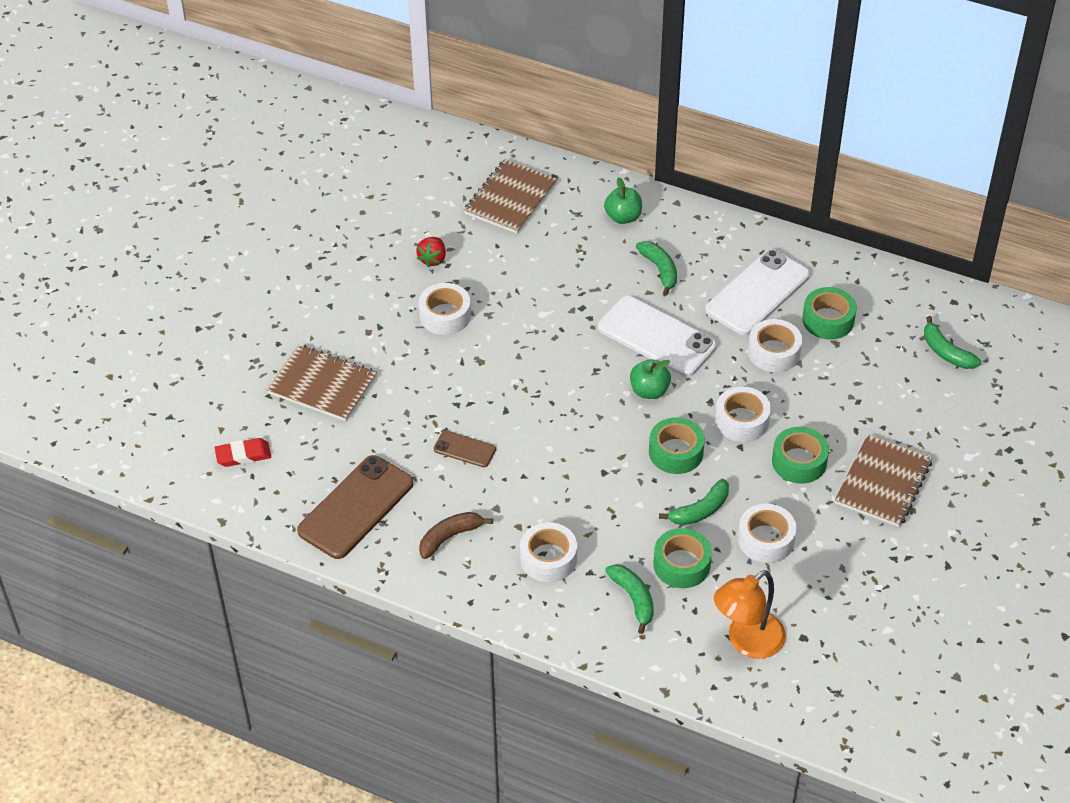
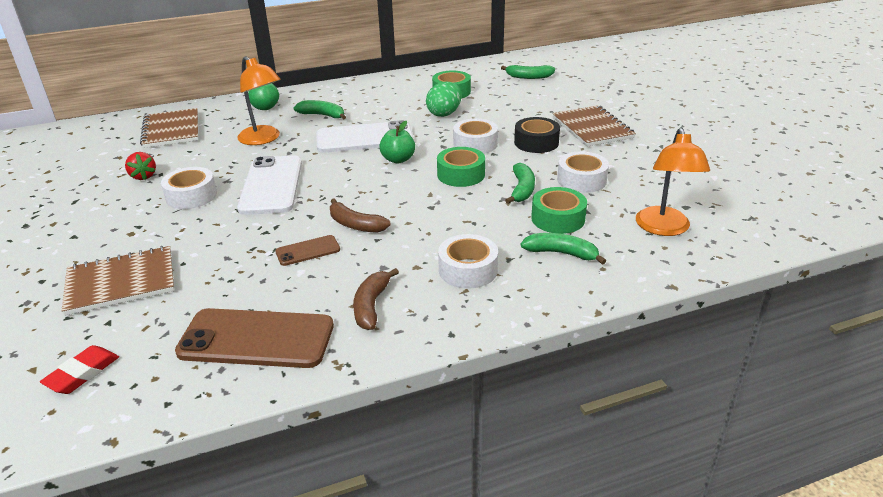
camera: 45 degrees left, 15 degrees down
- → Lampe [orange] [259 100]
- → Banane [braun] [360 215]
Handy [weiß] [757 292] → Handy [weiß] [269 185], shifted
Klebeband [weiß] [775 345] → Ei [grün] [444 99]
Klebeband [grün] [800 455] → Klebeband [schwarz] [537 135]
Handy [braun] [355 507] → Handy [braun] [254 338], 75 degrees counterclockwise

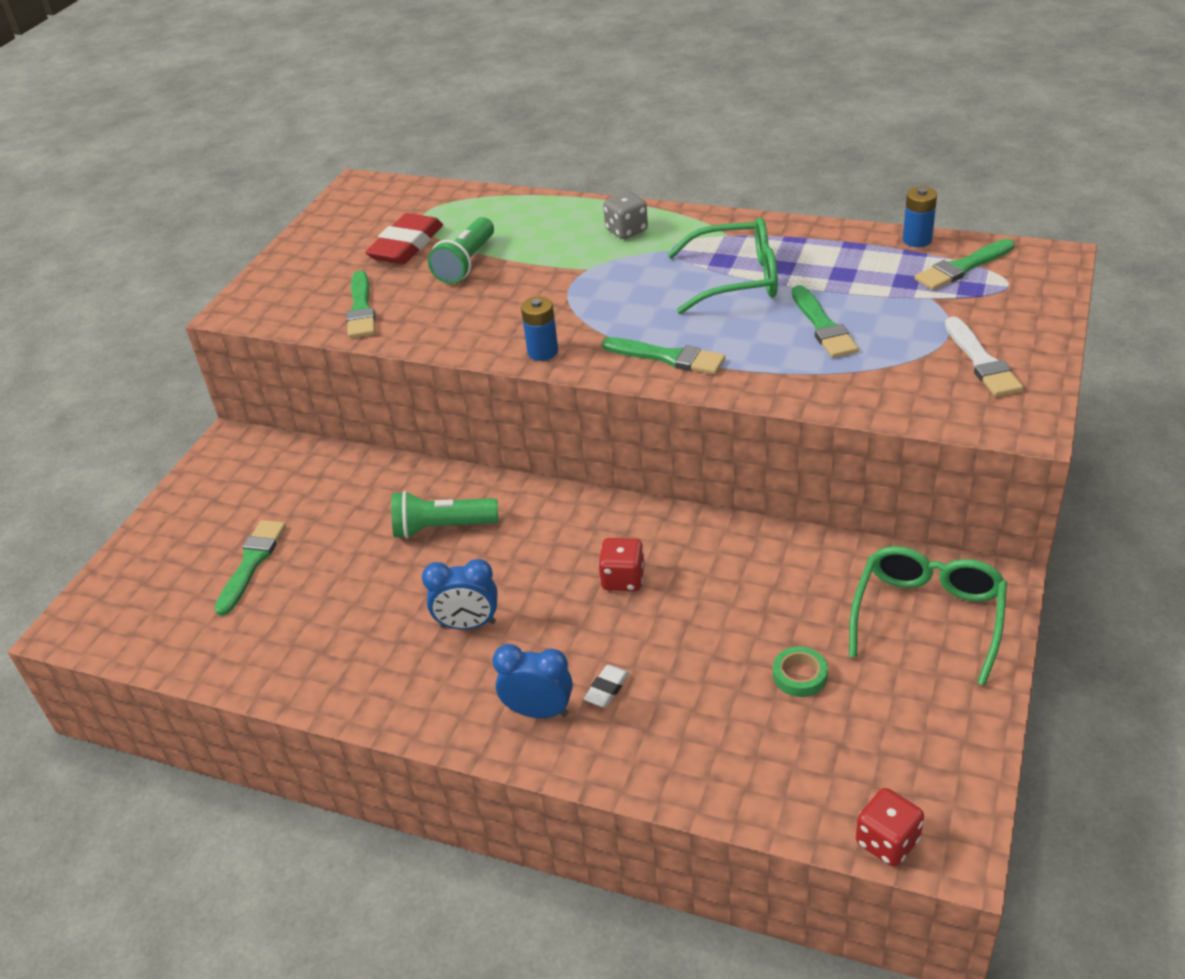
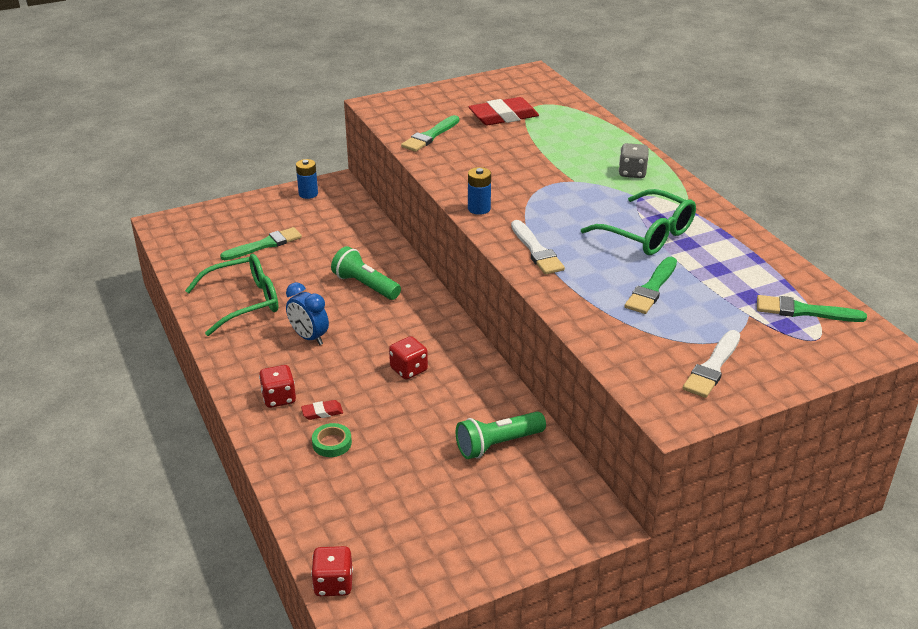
camera: 40 degrees right, 5 degrees down
Taschenlampe [grün] [461 250] → Taschenlampe [grün] [501 435], shifted
Klebeband [grün] [800 671] → Klebeband [grün] [332 440], shifted
Brille [grün] [928 616] → Brille [grün] [231 295], shifted
Batterie [blau] [920 217] → Batterie [blau] [307 179], shifted
Wecker [blau] [532 681] → Spielwürfel [rot] [277 386]
Radiergummi [weiß] [606 686] → Radiergummi [rot] [322 410]
Pinsel [grün] [663 355] → Pinsel [weiß] [538 247]

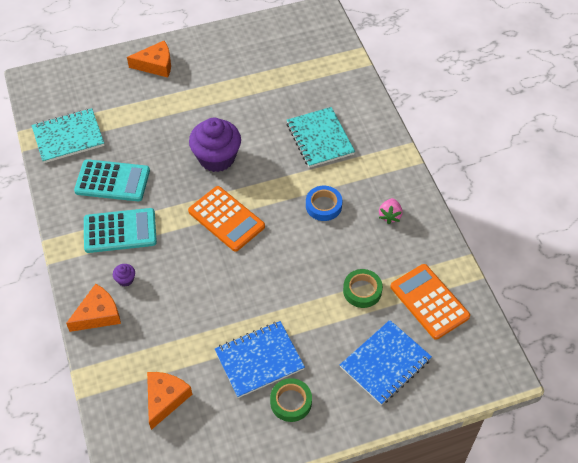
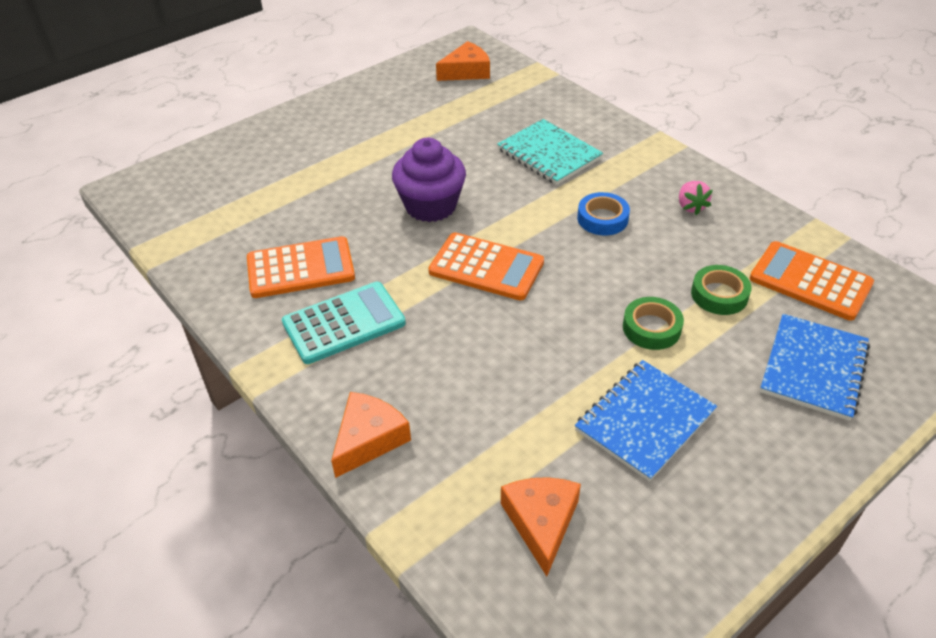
camera: 20 degrees left, 10 degrees down
Notizbuch [türkis] [68 135] → -
Muffin [lila] [124 275] → -
Käse [orange] [149 59] → Käse [orange] [463 61], shifted
Klebeband [grün] [291 400] → Klebeband [grün] [653 323], shifted
Taschenrechner [türkis] [112 180] → Taschenrechner [orange] [301 267]

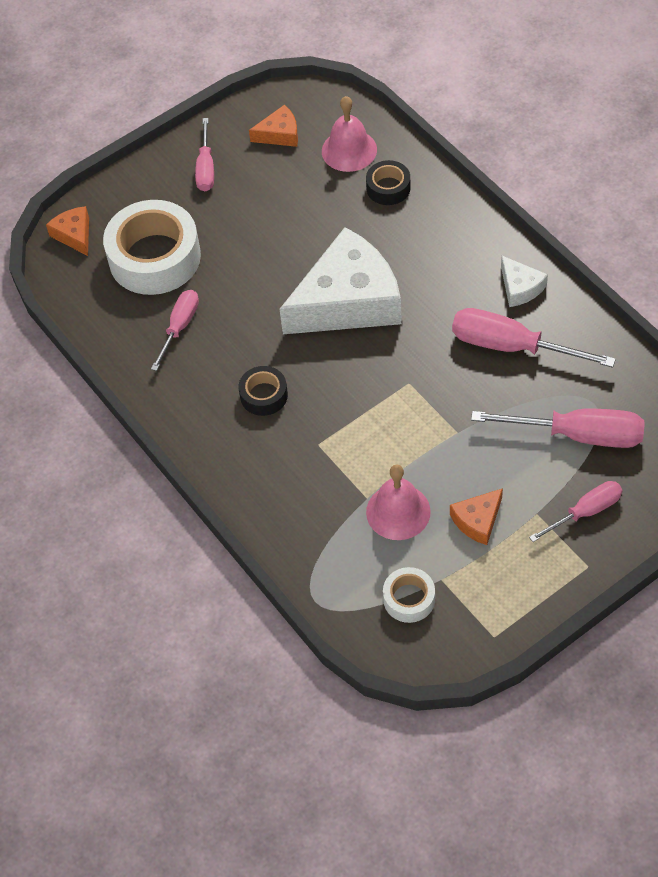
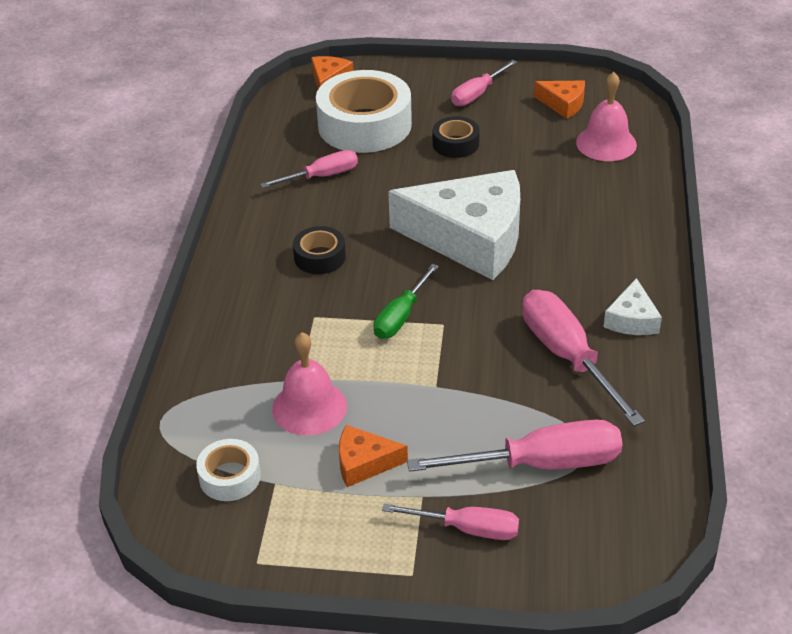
camera: 40 degrees right, 15 degrees down
- → Schraubenzieher [grün] [406 301]
Klebeband [schwarz] [388 182] → Klebeband [schwarz] [456 137], shifted
Schraubenzieher [rosa] [557 428] → Schraubenzieher [rosa] [515 445], 60 degrees counterclockwise

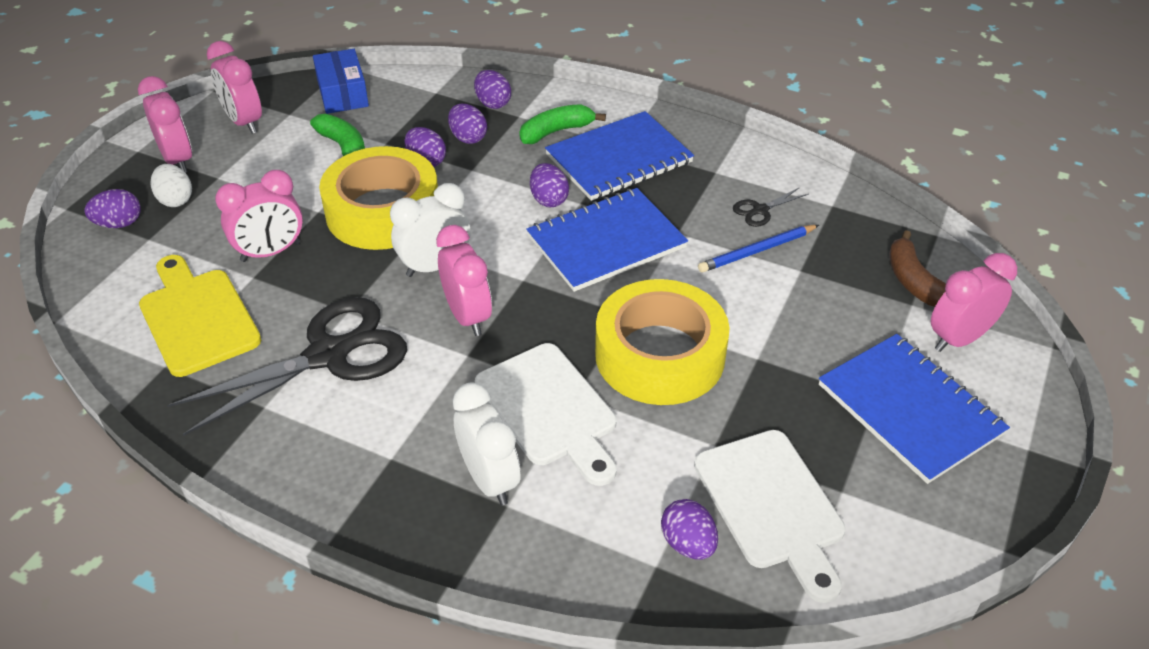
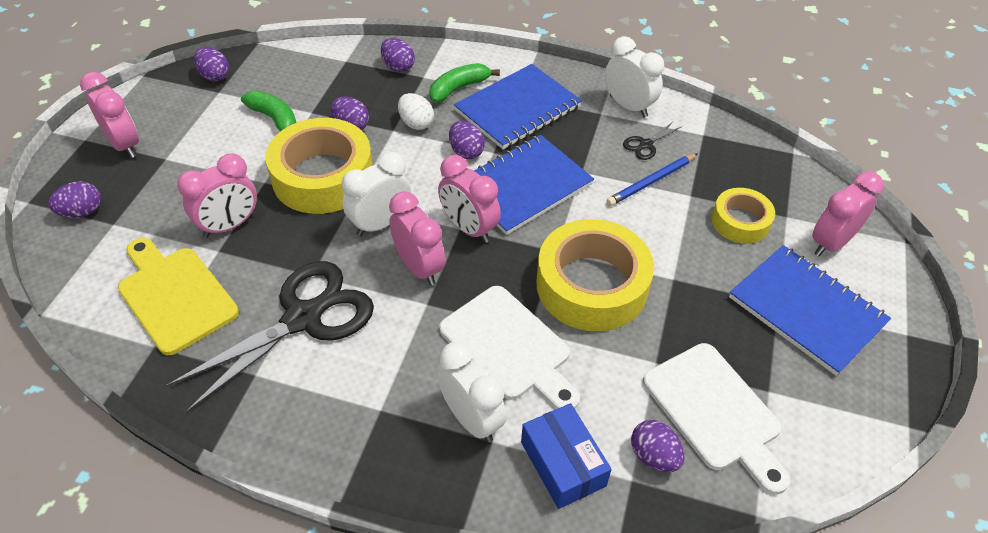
camera: 10 degrees left, 5 degrees up
Banane [braun] [917 268] → -
- → Wecker [weiß] [634 76]
- → Klebeband [gelb] [743 216]
Ei [weiß] [171 185] → Ei [weiß] [416 111], shifted
Wecker [rosa] [234 87] → Wecker [rosa] [469 199], shifted
Schachtel [blau] [341 81] → Schachtel [blau] [566 456], shifted
Ei [lila] [467 124] → Ei [lila] [211 64], shifted

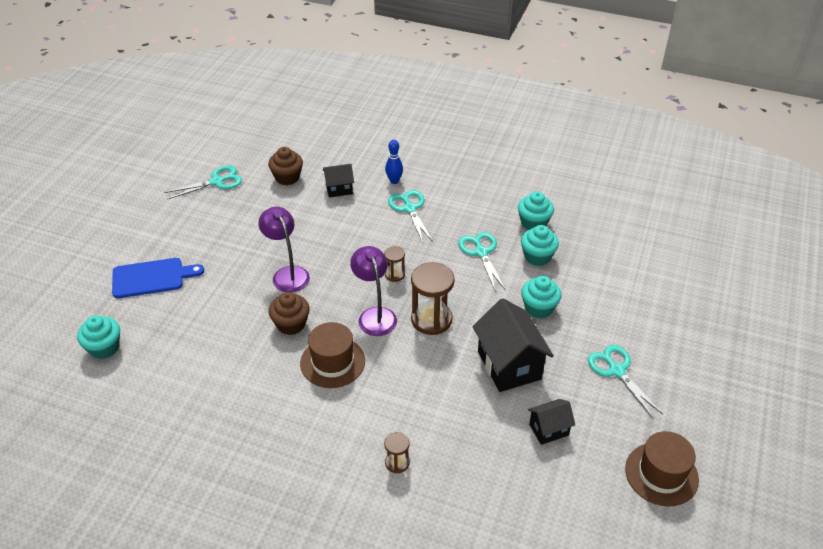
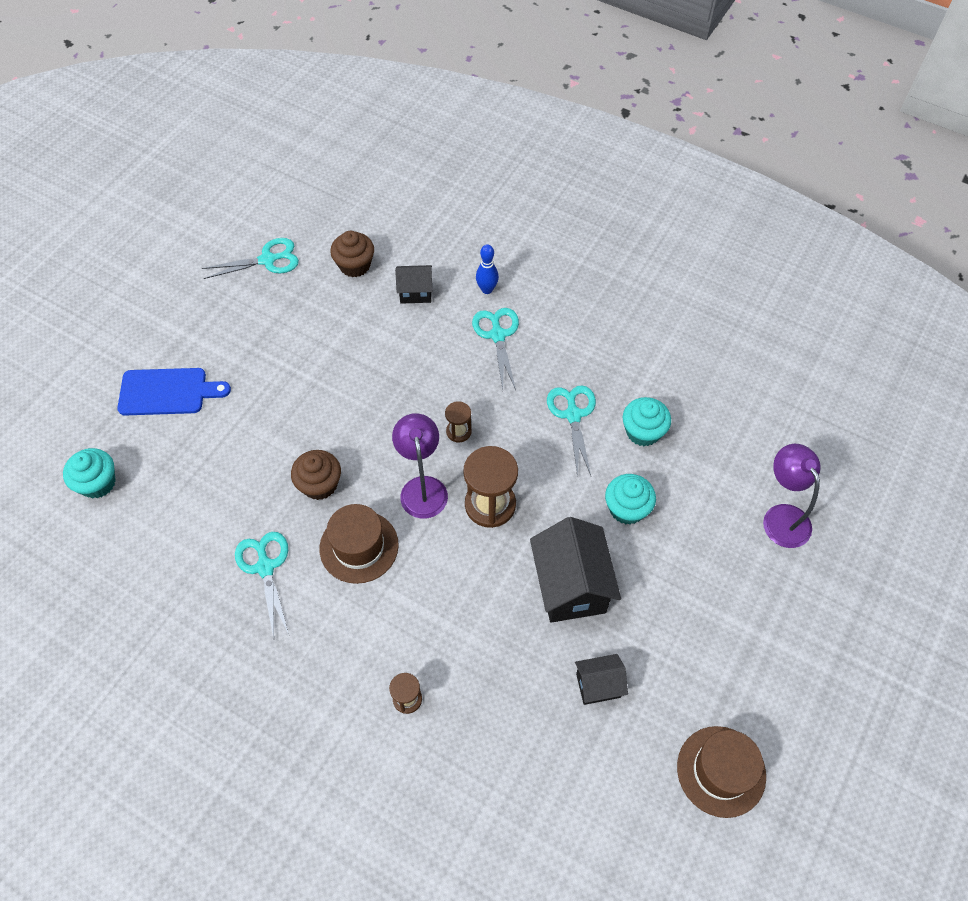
camera: 10 degrees right, 15 degrees up
Muffin [türkis] [536 211] → -
Lampe [lila] [284 249] → Lampe [lila] [792 496], shifted
Schere [türkis] [625 381] → Schere [türkis] [262 585], shifted

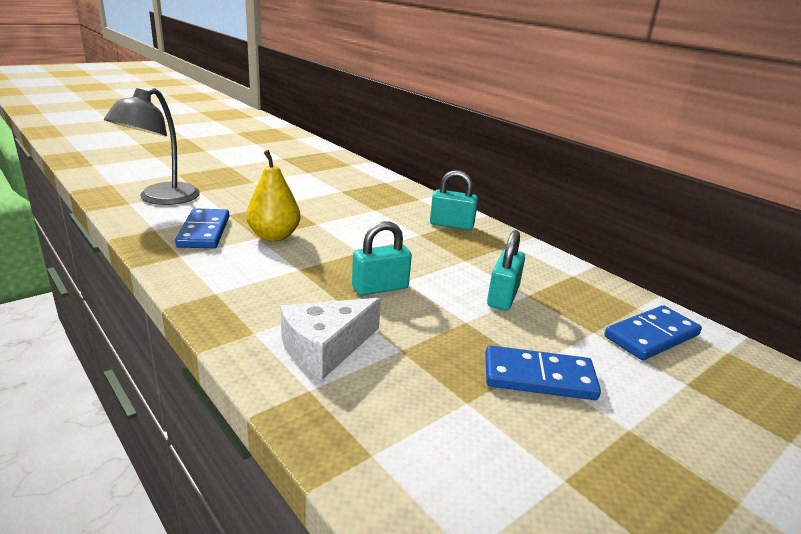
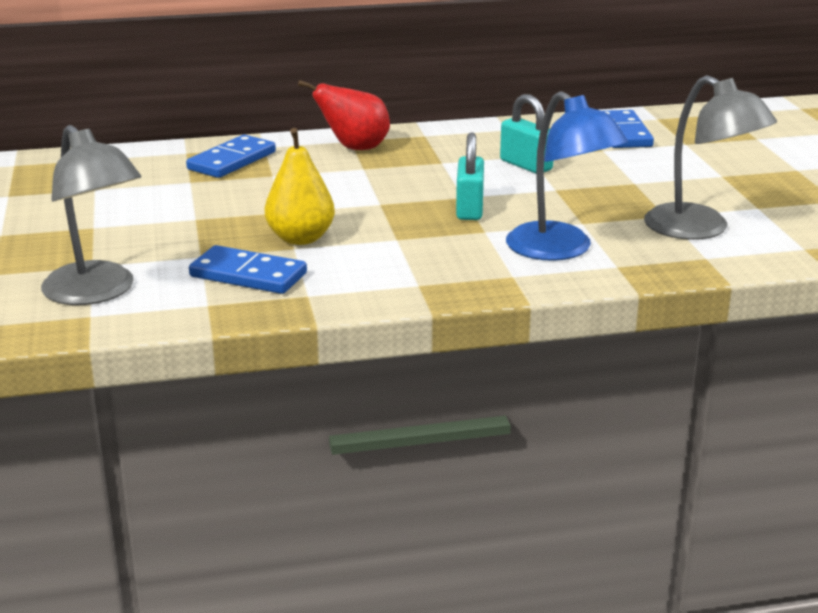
camera: 60 degrees left, 0 degrees up
- → Lampe [grau] [710 157]
Dominostein [blau] [543 372] → Dominostein [blau] [231 156], shifted
Käse [weiß] [330 339] → Lampe [blau] [567 176]
Vorhängeschloss [türkis] [454 200] → Birne [rot] [344 115]

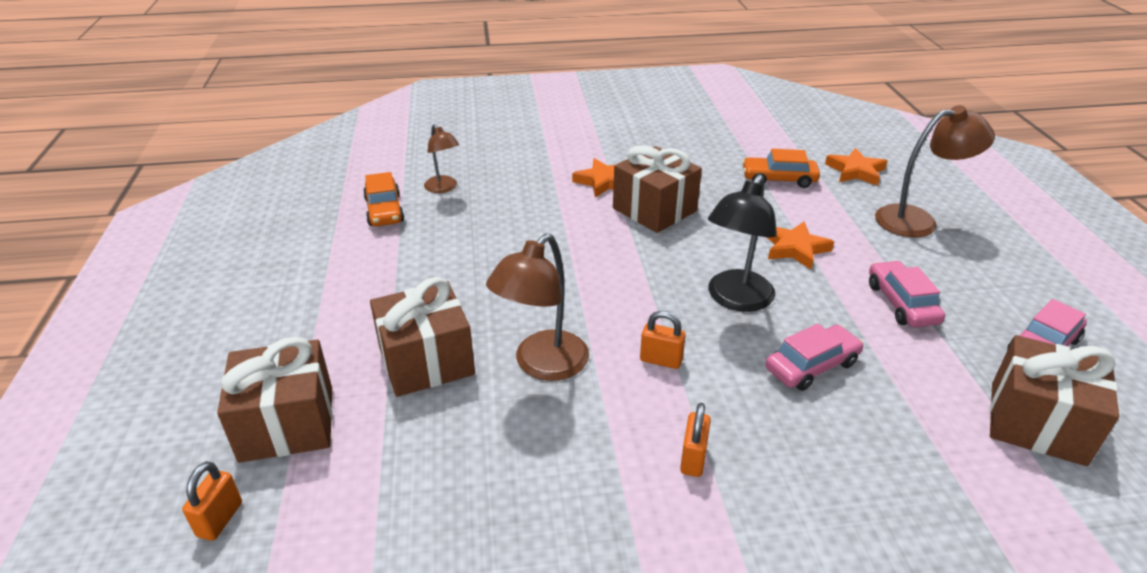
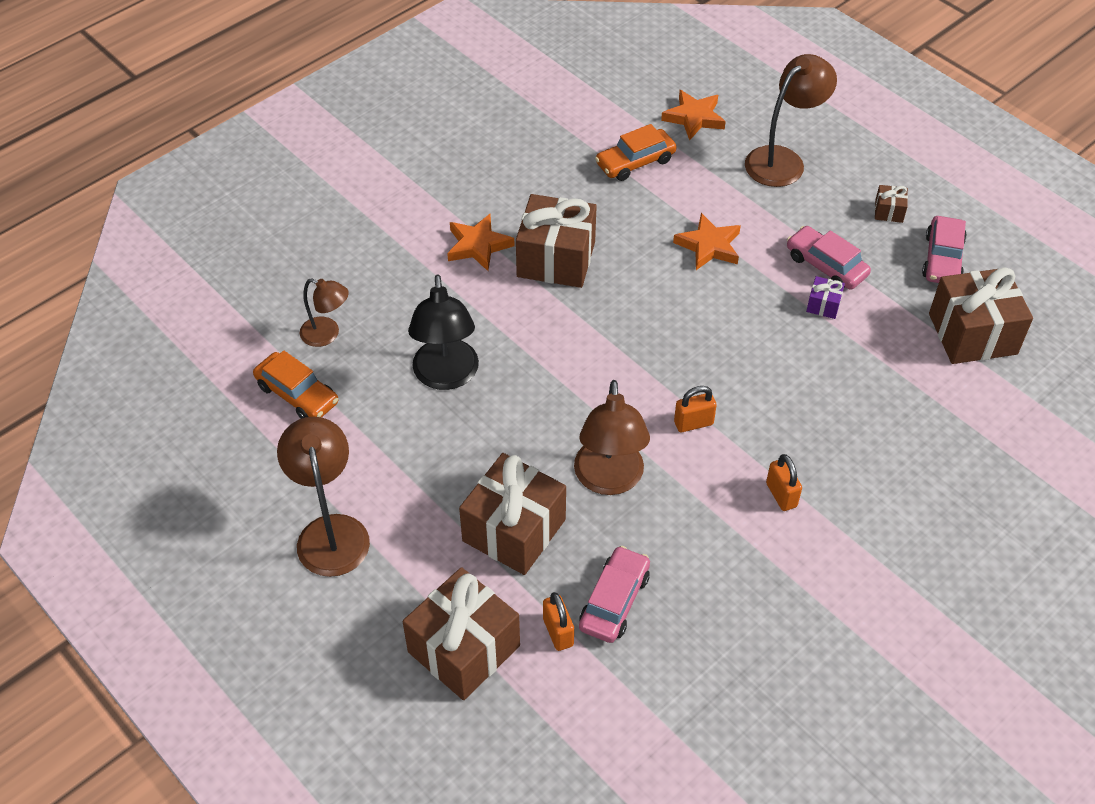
camera: 35 degrees left, 15 degrees up
- → Lampe [braun] [323 497]
- → Geschenk [lila] [825 297]
- → Geschenk [braun] [891 204]
Vorhängeschloss [orange] [212 501] → Vorhängeschloss [orange] [558 621], shifted
Lampe [schwarz] [742 243] → Lampe [schwarz] [443 332], shifted
Auto [rosa] [814 357] → Auto [rosa] [614 594], shifted

